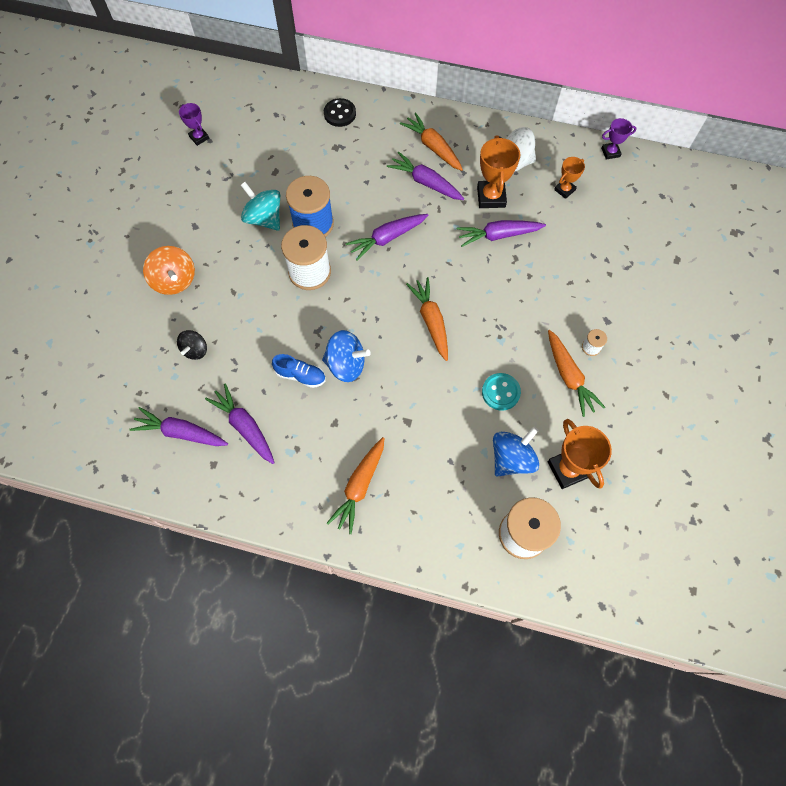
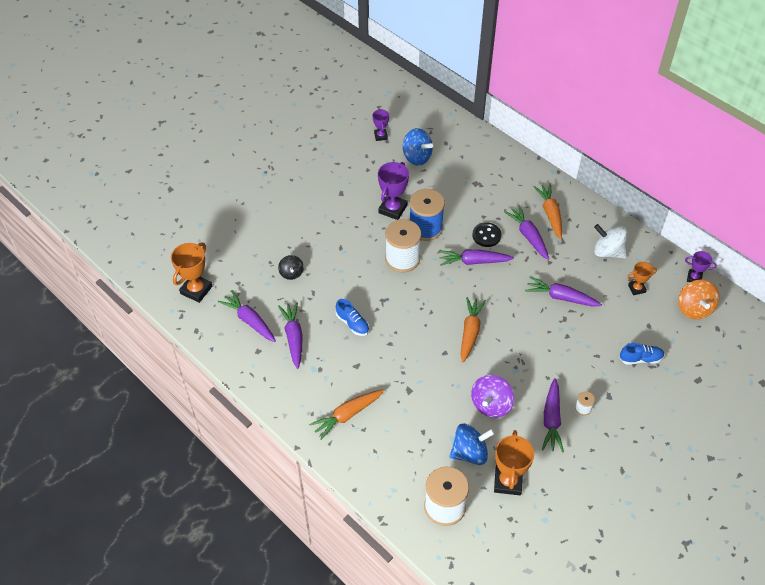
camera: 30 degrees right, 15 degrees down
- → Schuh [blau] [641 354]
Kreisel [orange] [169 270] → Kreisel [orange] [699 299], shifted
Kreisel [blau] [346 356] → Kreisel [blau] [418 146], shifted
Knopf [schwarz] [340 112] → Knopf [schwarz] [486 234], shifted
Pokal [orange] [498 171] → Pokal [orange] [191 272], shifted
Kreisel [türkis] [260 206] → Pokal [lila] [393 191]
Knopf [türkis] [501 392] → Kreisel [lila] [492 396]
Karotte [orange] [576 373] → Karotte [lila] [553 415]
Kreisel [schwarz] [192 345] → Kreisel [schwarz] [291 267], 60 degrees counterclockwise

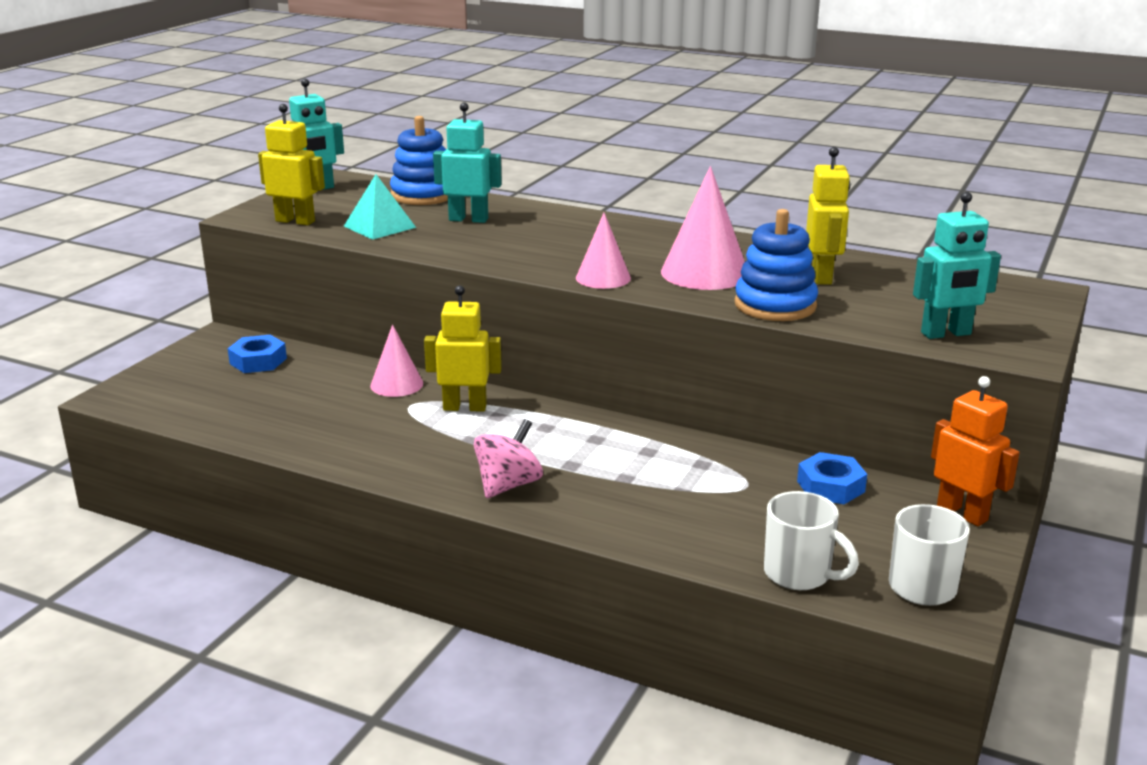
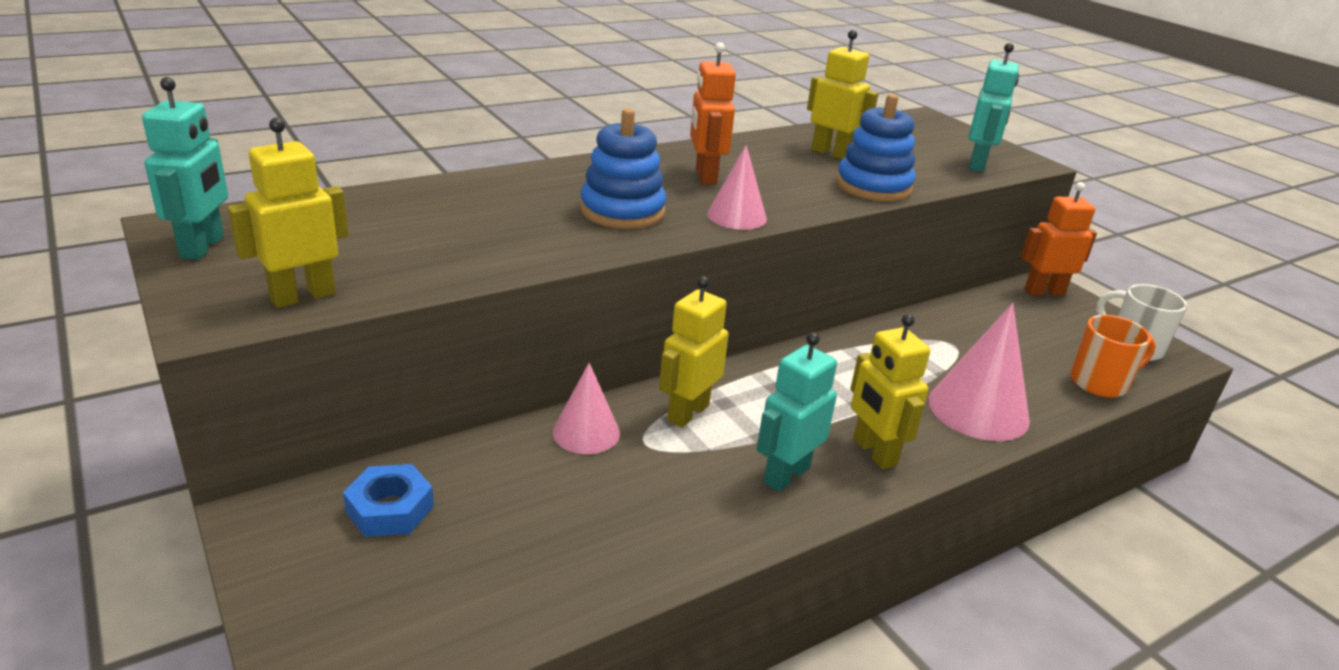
camera: 60 degrees left, 5 degrees up
Pyramide [türkis] [380 207] → -
Sechskantmutter [blau] [832 478] → -
- → Roboter [orange] [713 113]
Stapelspielzeug [blau] [419 160] → Stapelspielzeug [blau] [623 168], shifted
Roboter [türkis] [467 162] → Roboter [türkis] [797 412], shifted
Kegel [rosa] [703 228] → Kegel [rosa] [979 372], shifted
Kreisel [rosa] [508 458] → Roboter [gelb] [890 391]
Tasse [weiß] [811 540] → Tasse [orange] [1113 356]

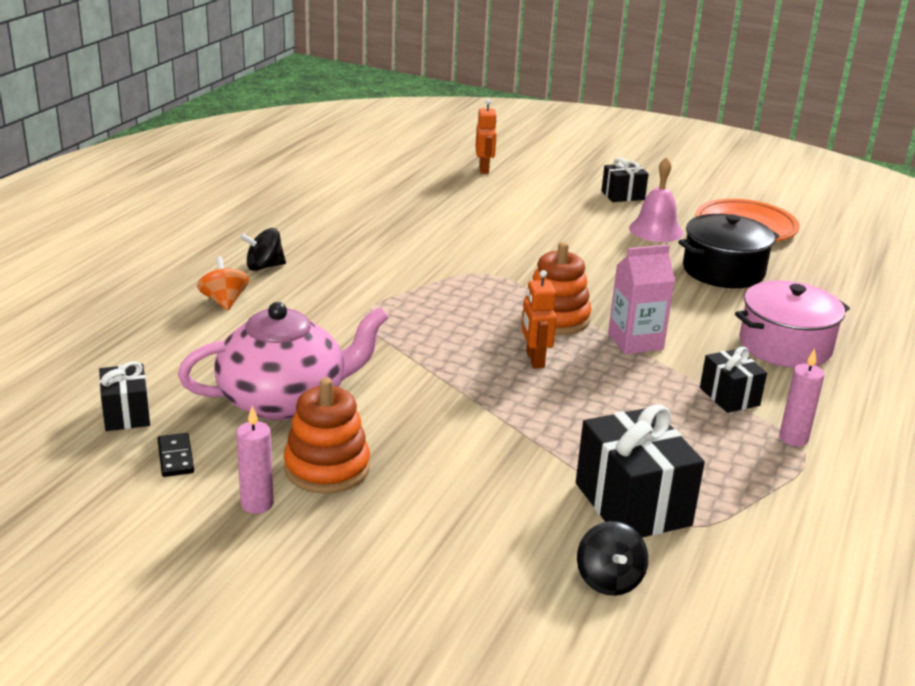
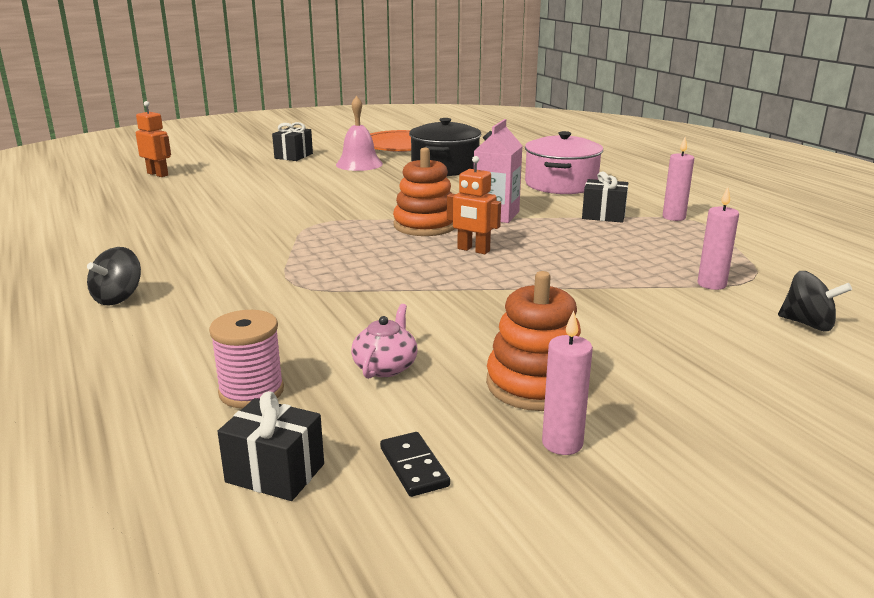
camera: 50 degrees left, 5 degrees down
Kreisel [orange] [223 283] → -
- → Garnrolle [rosa] [246 359]
Geschenk [schwarz] [640 470] → Kerze [rosa] [718 238]
Dominostein [schwarz] [175 455] → Dominostein [schwarz] [415 464], 45 degrees clockwise
Teekanne [rosa] [283 361] → Teekanne [rosa] [384 341], x0.42

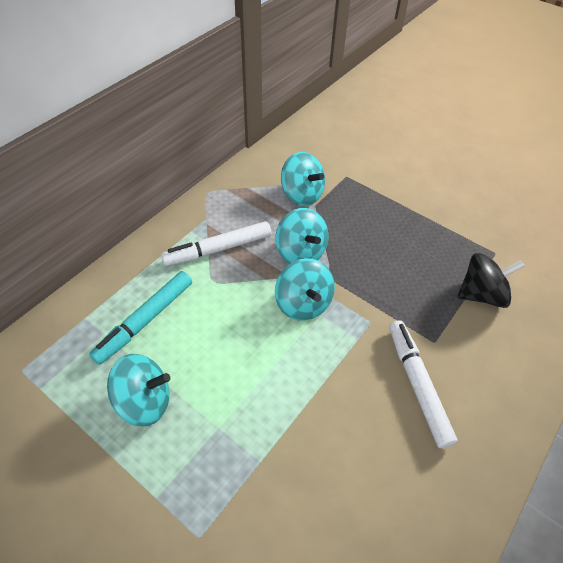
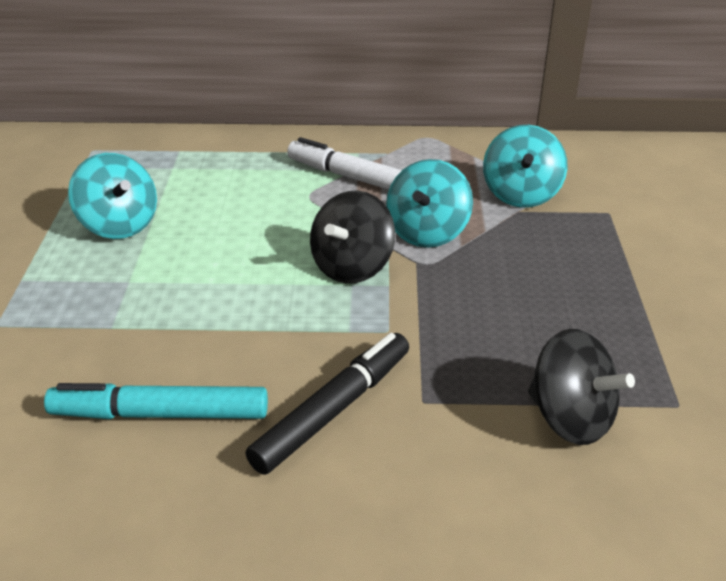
camera: 55 degrees right, 15 degrees down
Filzstift [türkis] [140 318] → Filzstift [türkis] [156 401], shifted
Kreisel [türkis] [305 289] → Kreisel [schwarz] [352 236]
Filzstift [weiß] [423 384] → Filzstift [schwarz] [327 404]

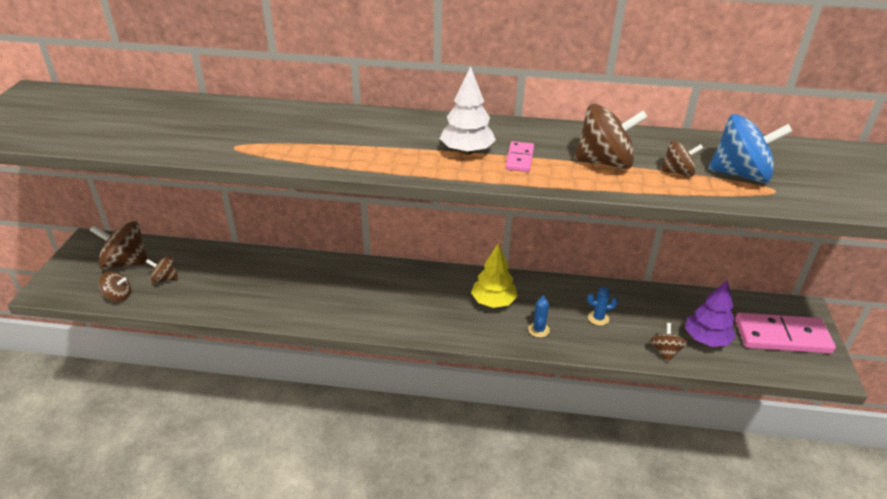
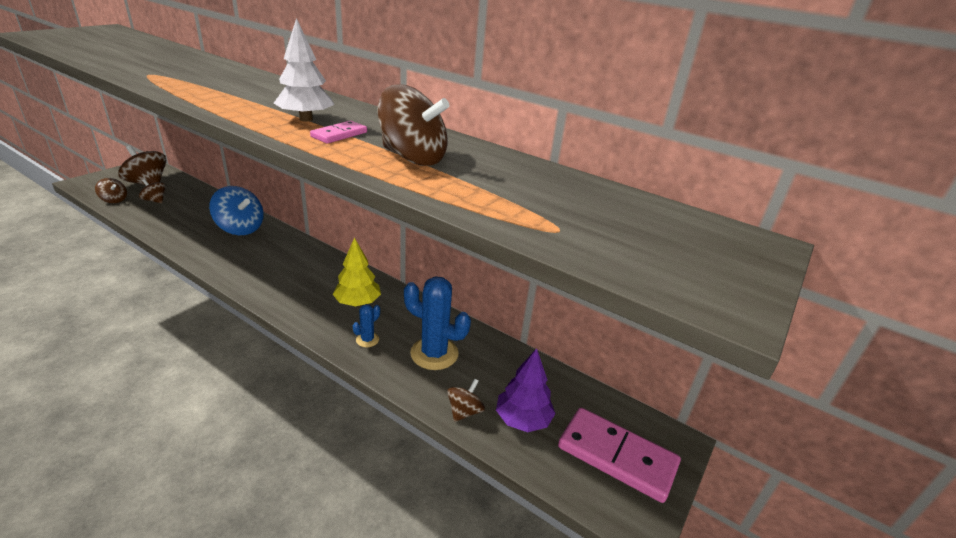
camera: 25 degrees right, 5 degrees down
Kreisel [braun] [682 158] → -
Kreisel [blau] [751 148] → Kreisel [blau] [236 210], shifted
Kaktus [blau] [602 306] → Kaktus [blau] [437 323], x2.06

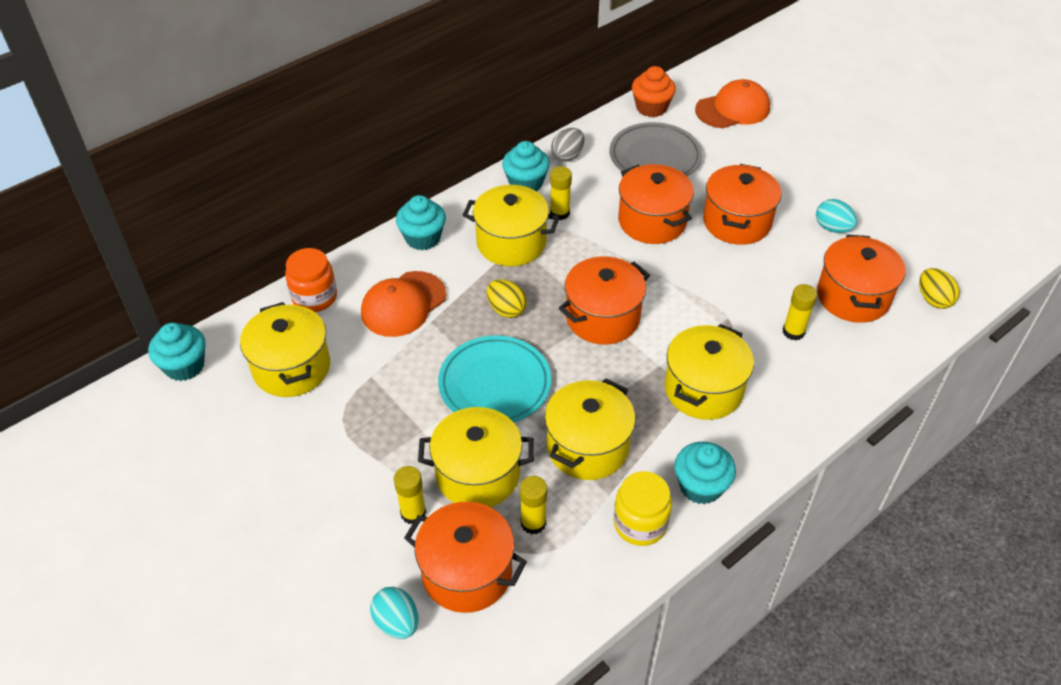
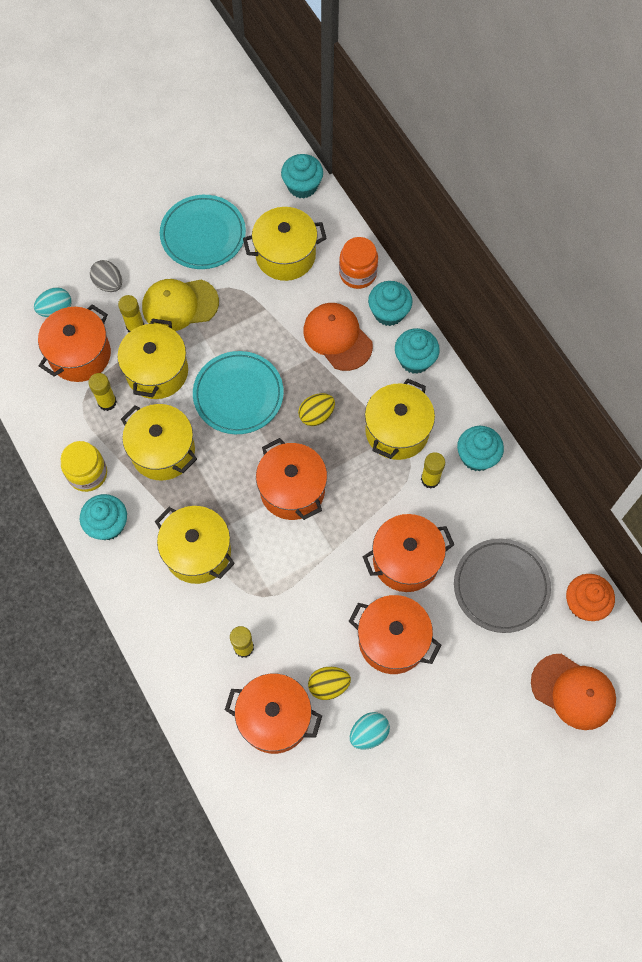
camera: 100 degrees right, 20 degrees up
- → Kappe [gelb] [180 305]
- → Teller [türkis] [203 232]
- → Muffin [türkis] [390 303]
Ei [grau] [568 145] → Ei [grau] [106 276], shifted
Ei [gelb] [939 288] → Ei [gelb] [329 683], shifted
Kappe [orange] [732 103] → Kappe [orange] [573 692], 45 degrees counterclockwise

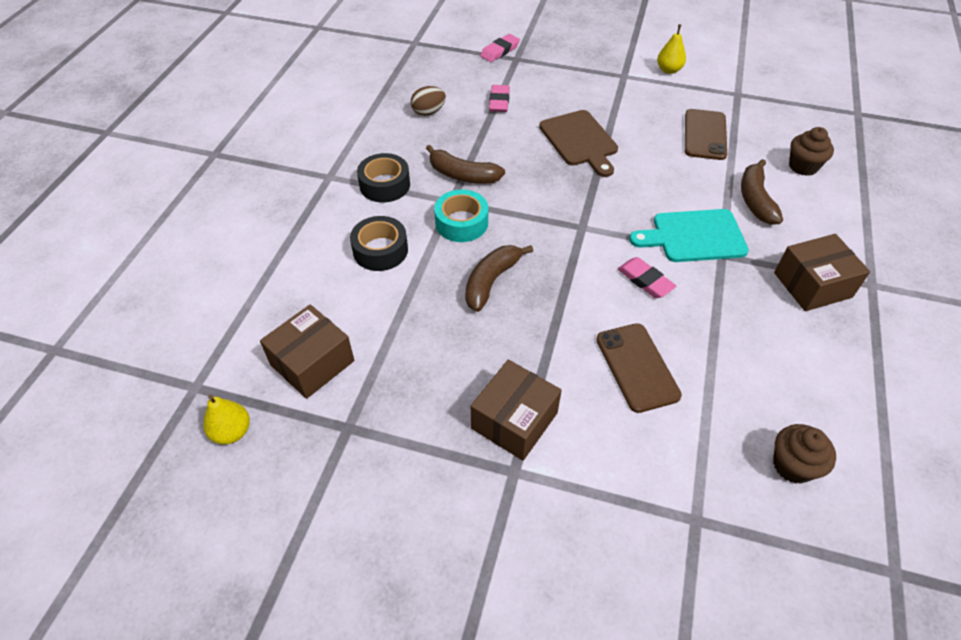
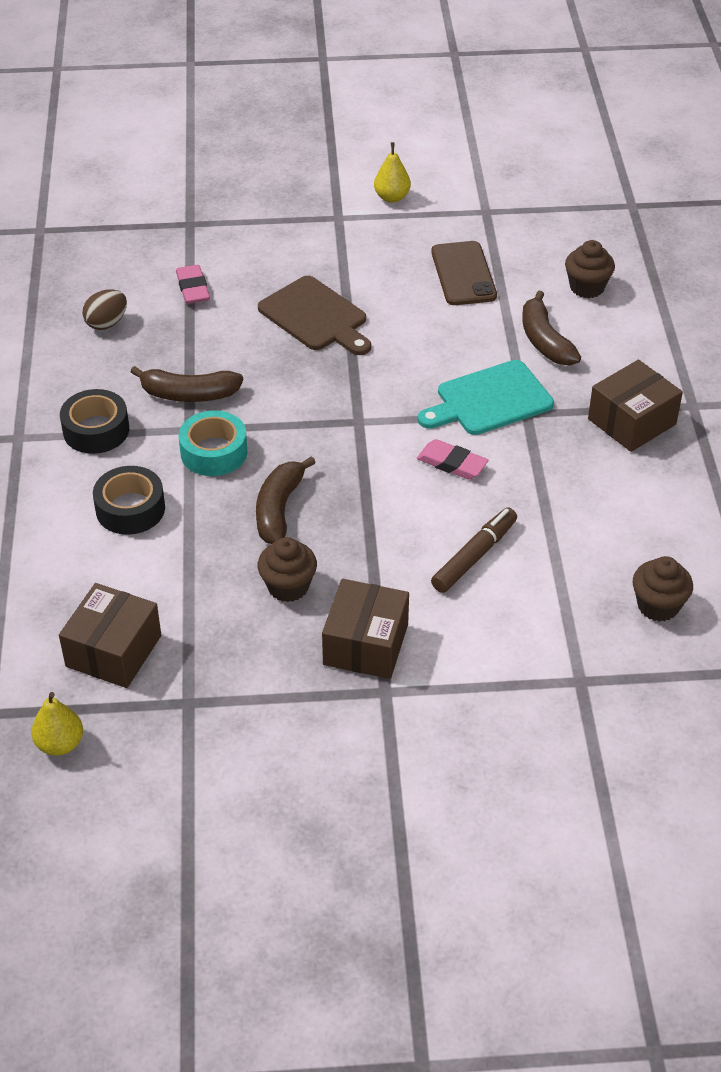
camera: 20 degrees left, 5 degrees down
Radiergummi [rosa] [500 48] → -
- → Muffin [braun] [287 569]
Handy [braun] [639 368] → Filzstift [braun] [474 550]

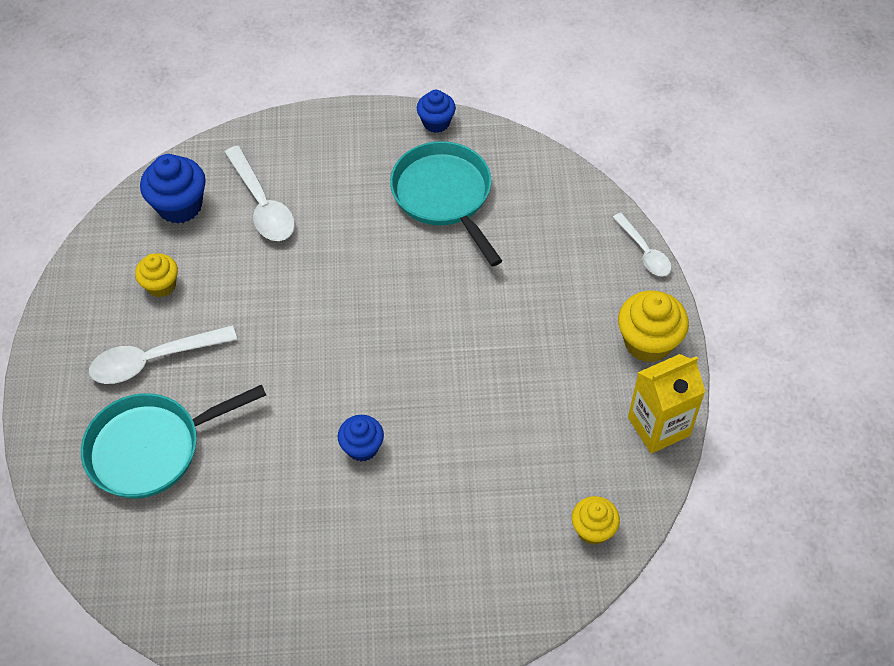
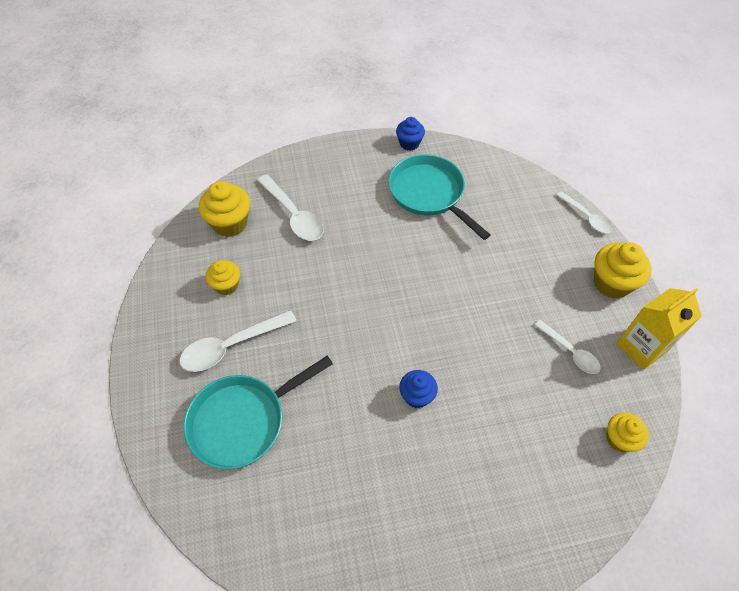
camera: 10 degrees left, 0 degrees up
- → Löffel [weiß] [568 347]
Muffin [blau] [173 189] → Muffin [gelb] [224 209]

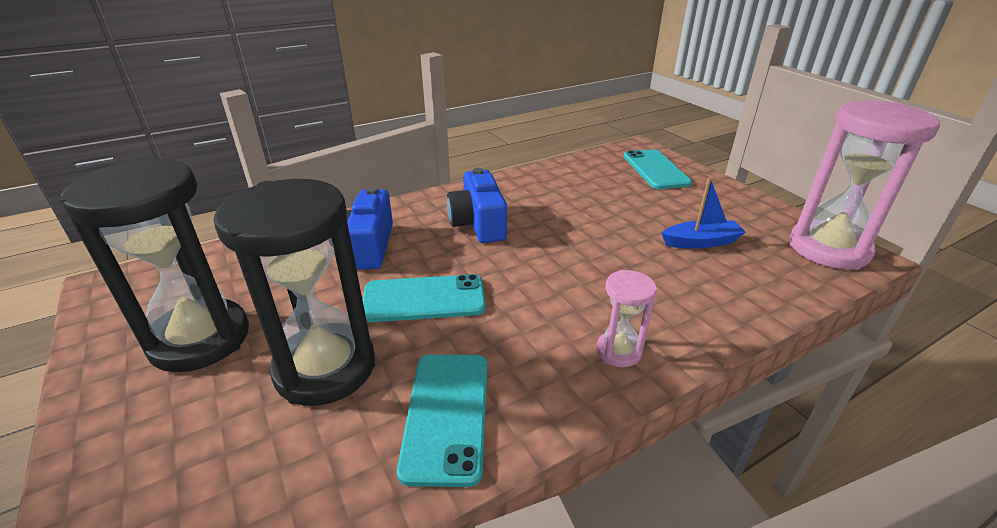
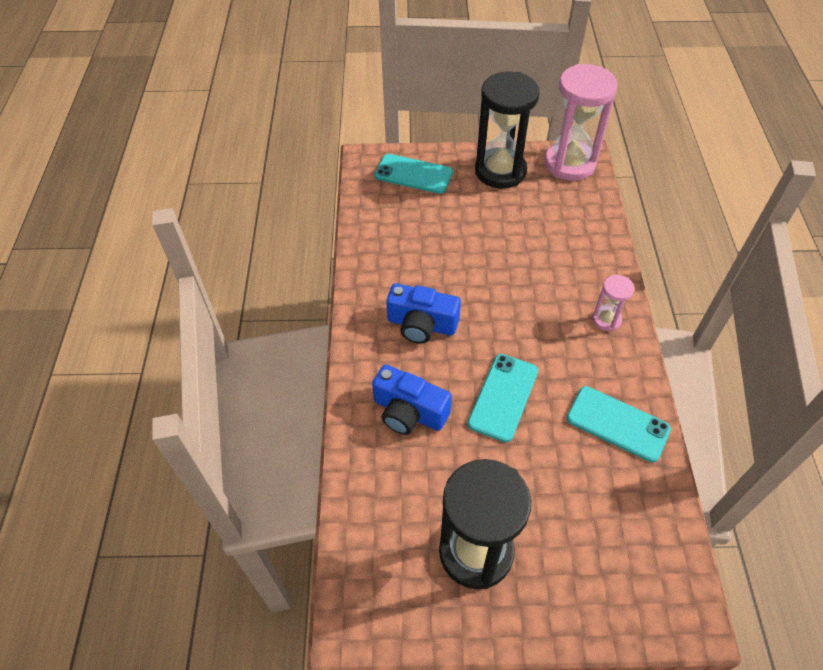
camera: 60 degrees left, 20 degrees up
Boot [blau] [703 213] → -
Sanduhr [schwarz] [294 292] → Sanduhr [schwarz] [507 130], shifted

